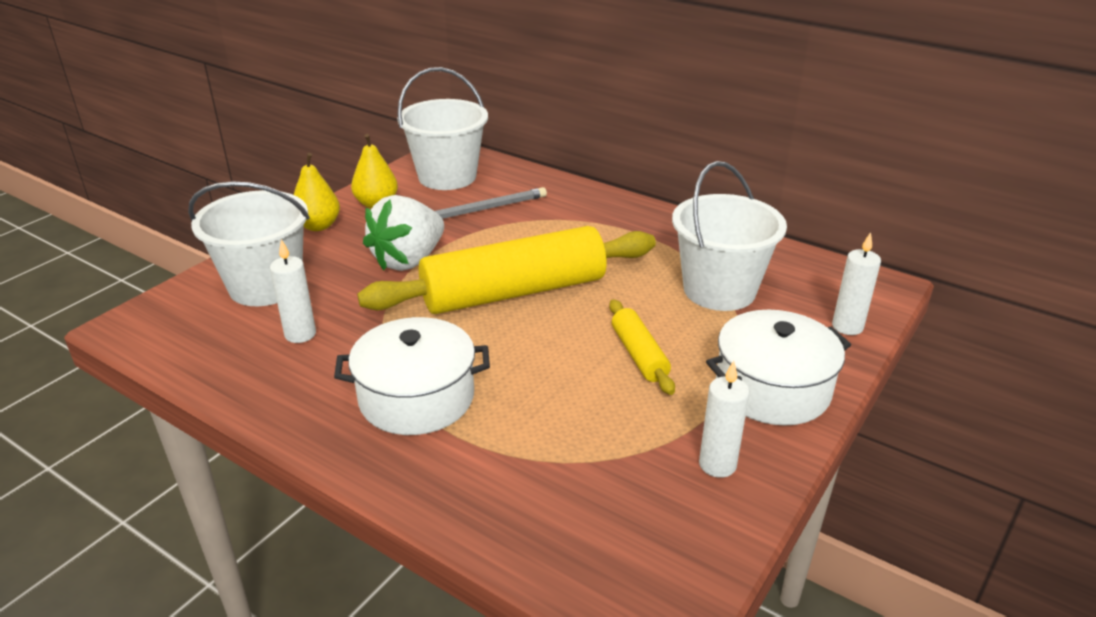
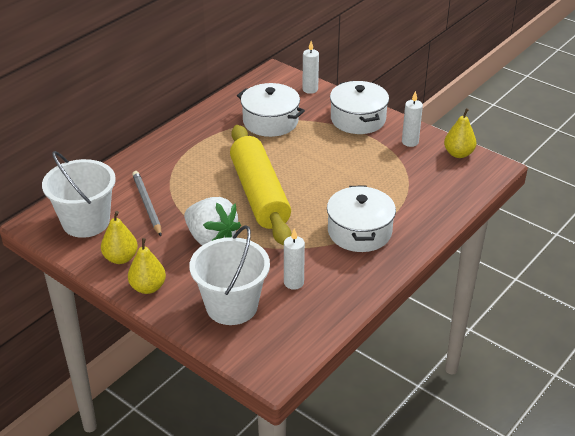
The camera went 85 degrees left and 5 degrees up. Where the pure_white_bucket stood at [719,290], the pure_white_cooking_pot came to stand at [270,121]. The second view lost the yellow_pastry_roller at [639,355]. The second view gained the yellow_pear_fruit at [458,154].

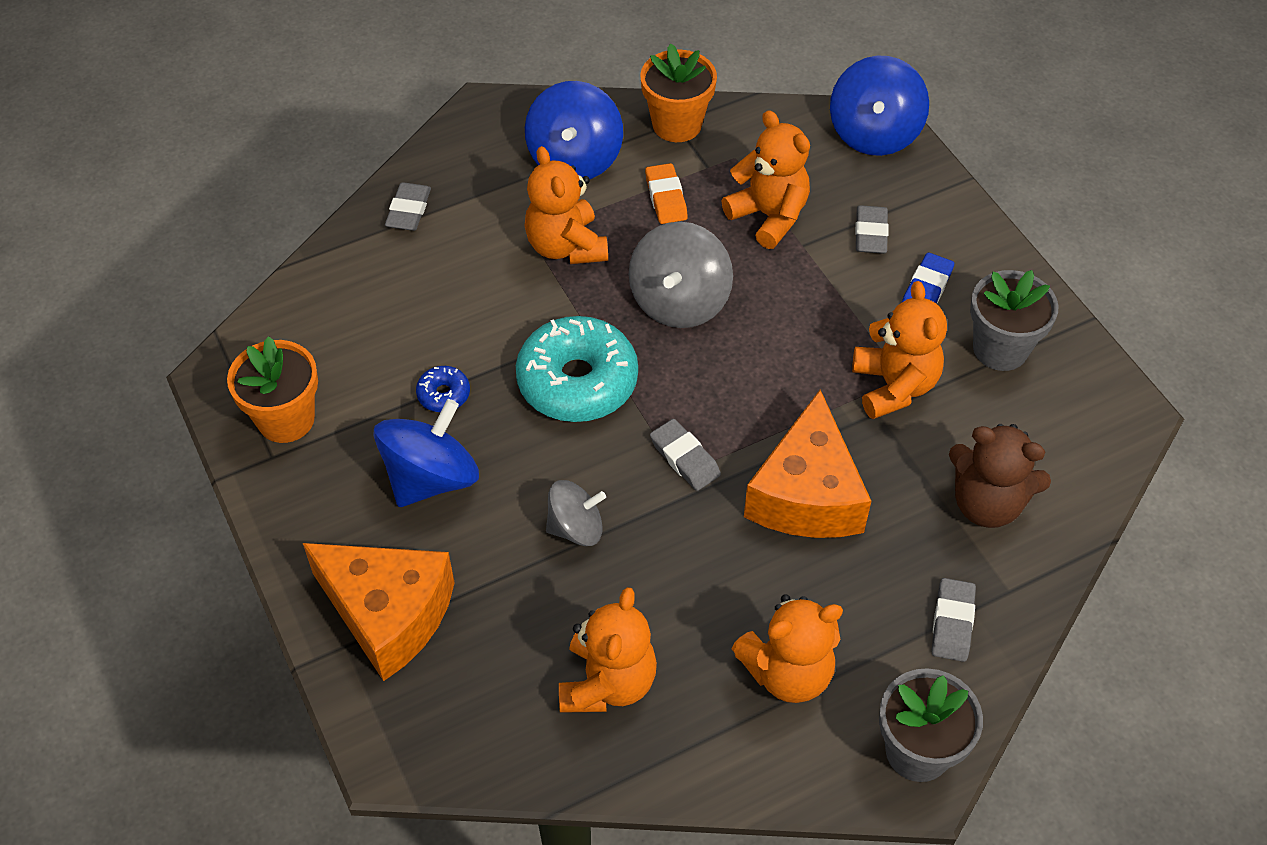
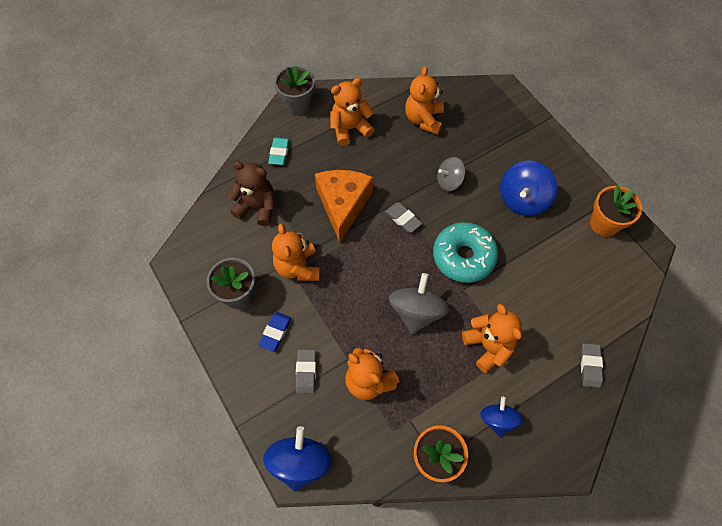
The camera went 175 degrees right and 10 degrees up. The size of the royal_blue_spinning_top at [575,159] changed by a factor of 0.63. The second view lost the bright_orange_eraser at [666,197]. The second view lost the royal_blue_glazed_donut at [443,394]. The second view lost the bright_orange_cheese_wedge at [388,614]. What was the ash-grey_eraser at [952,623] turned into the turquoise_eraser at [279,153].

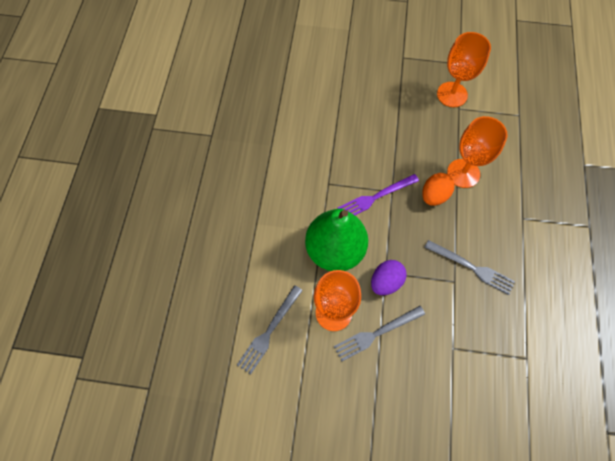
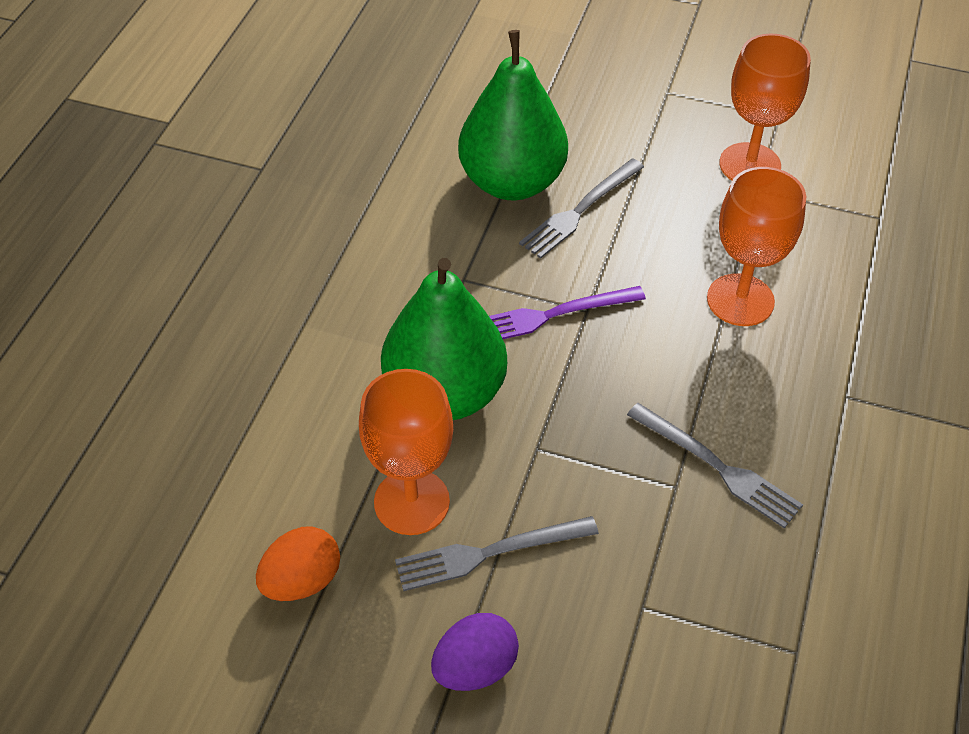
The camera went 10 degrees right and 15 degrees down. The bright_orange_egg ended up elsewhere, having gone from [434,196] to [302,580]. The purple_egg ended up elsewhere, having gone from [386,282] to [475,667]. The ash-grey_table_fork ended up elsewhere, having gone from [269,331] to [580,210]. The second view gained the green_pear_fruit at [512,182].

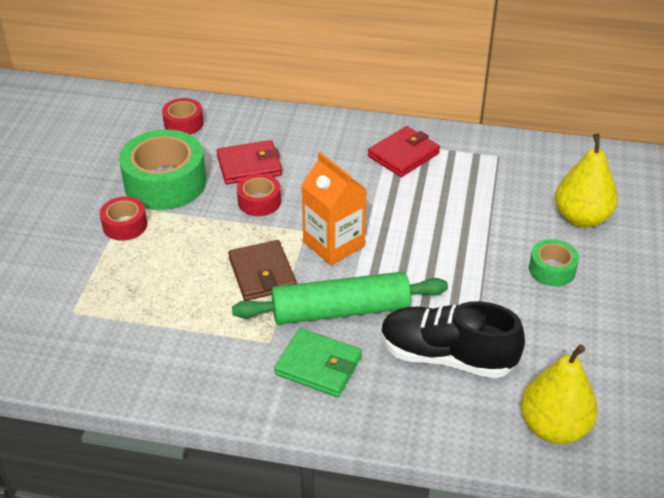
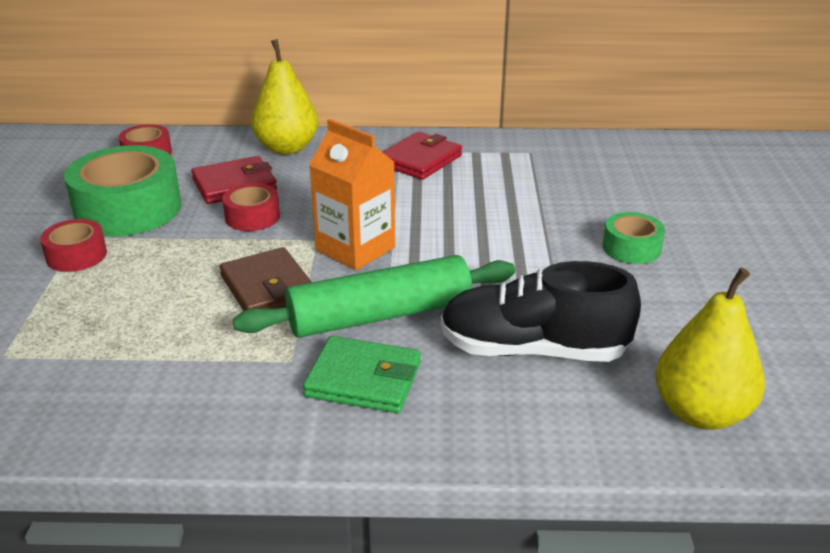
The camera went 10 degrees left and 10 degrees down. The yellow_pear_fruit ended up elsewhere, having gone from [581,218] to [287,148].

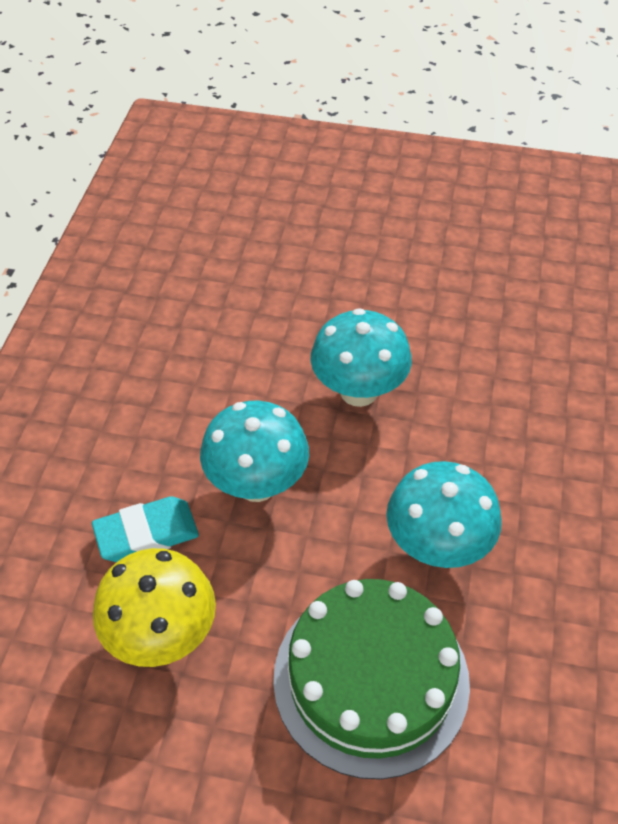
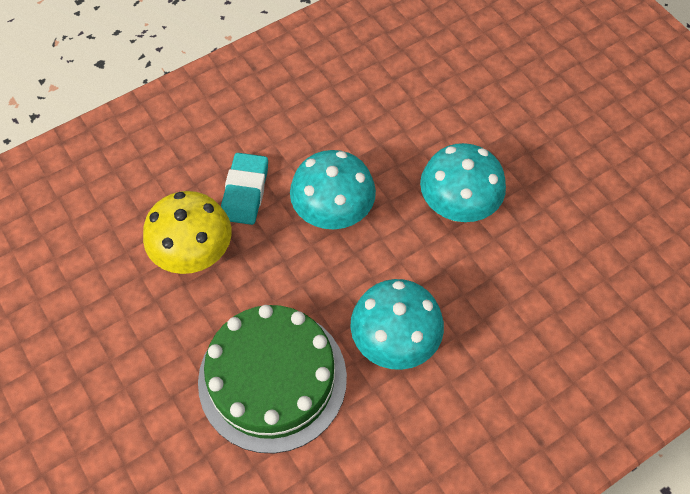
The camera went 45 degrees right and 10 degrees up. The turquoise_eraser at [146,534] ended up facing another way, 75 degrees clockwise from before.

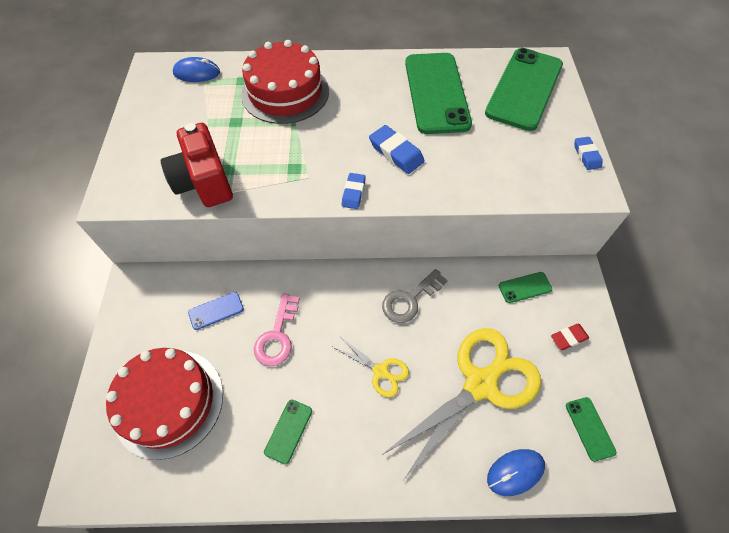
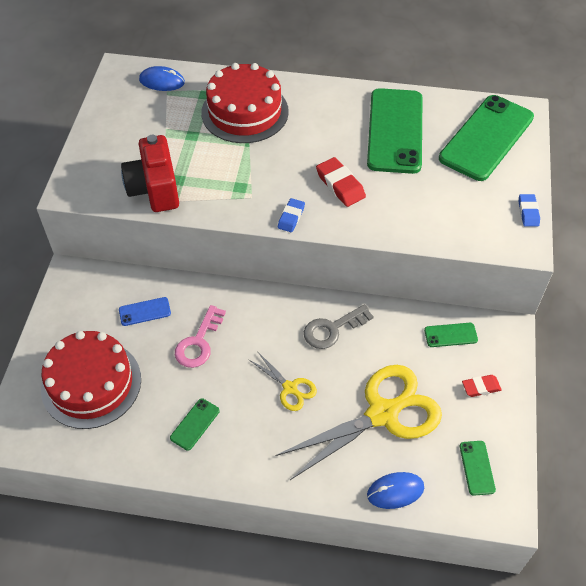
The camera went 10 degrees right and 5 degrees down. What was the royal_blue_eraser at [396,153] turned into the red_eraser at [340,185].

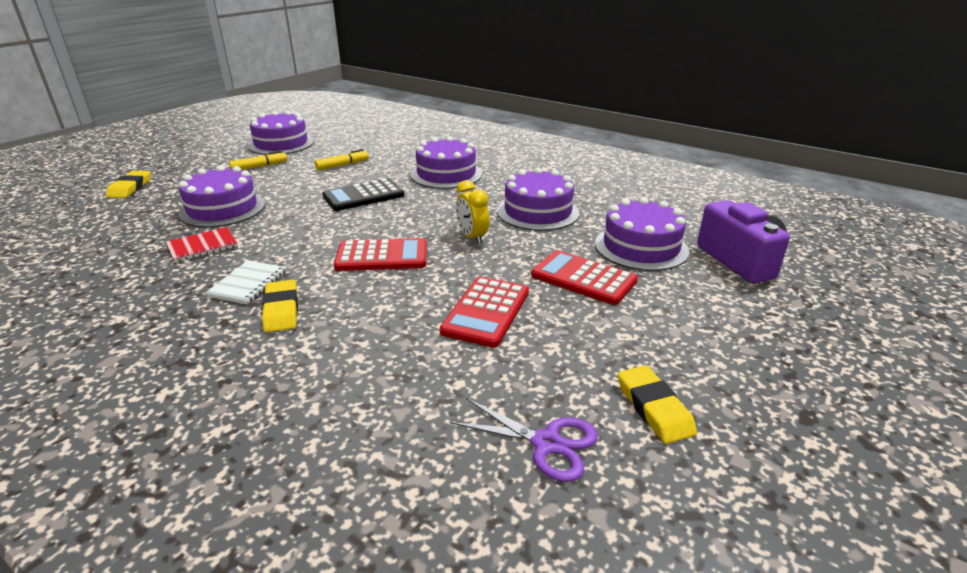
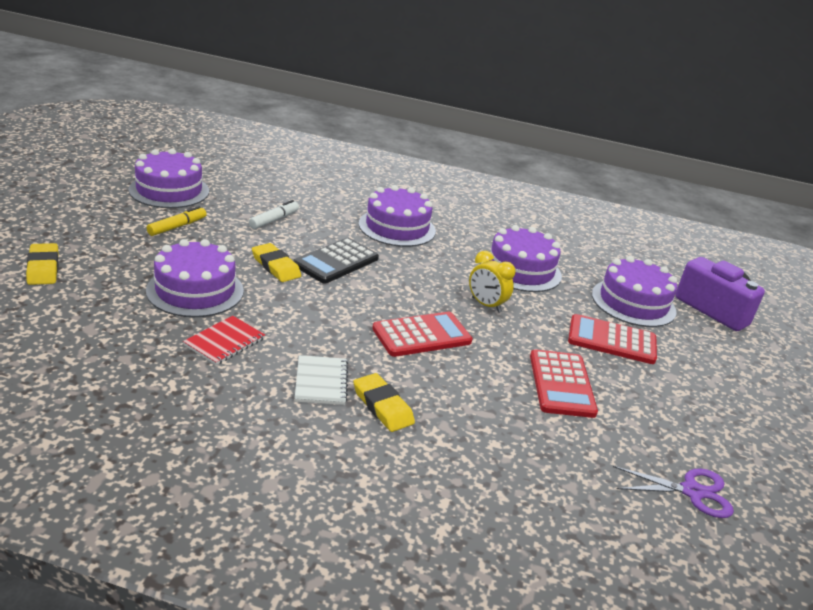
The camera went 25 degrees left and 0 degrees up. What was the yellow_marker_pen at [342,165] turned into the pure_white_marker_pen at [274,220]. The yellow_eraser ended up elsewhere, having gone from [654,408] to [276,266].

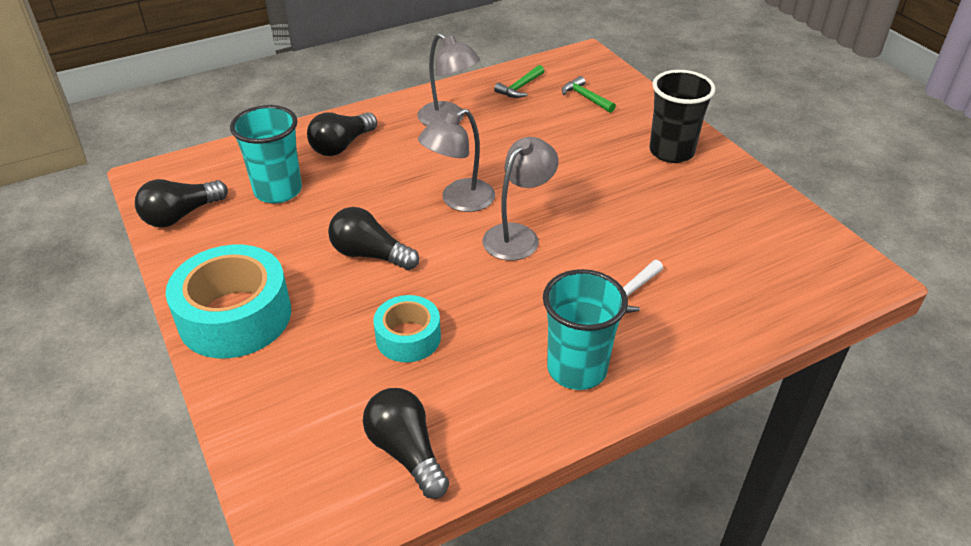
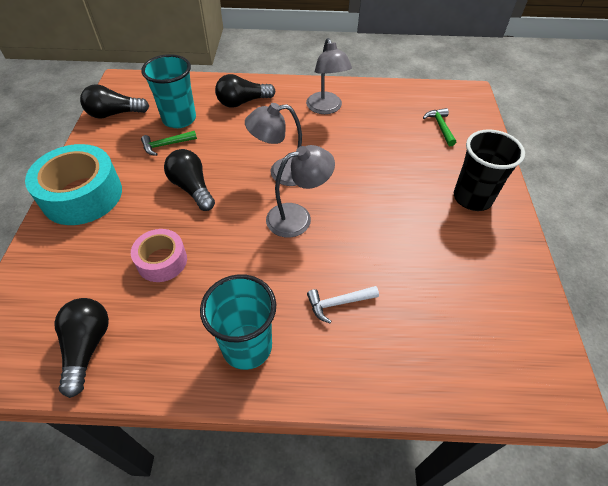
The camera went 30 degrees right and 10 degrees up. The green_hammer ended up elsewhere, having gone from [520,87] to [166,145]. What was the turquoise_tape at [408,337] turned into the pink_tape at [162,261].

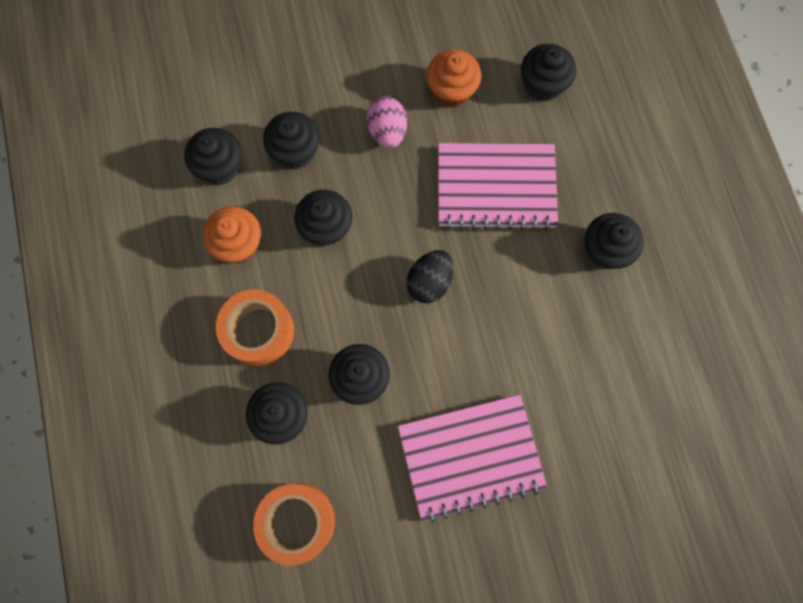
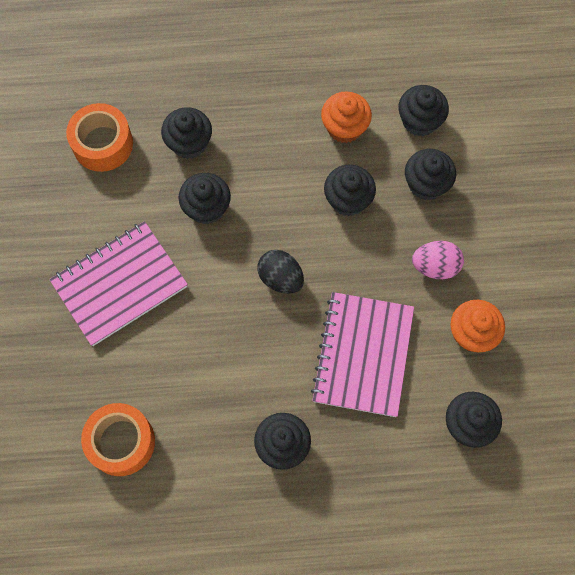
The camera went 100 degrees right and 5 degrees down. The bright_orange_tape ended up elsewhere, having gone from [259,331] to [121,442]. The pink_notebook at [470,457] ended up facing another way, 60 degrees clockwise from before.

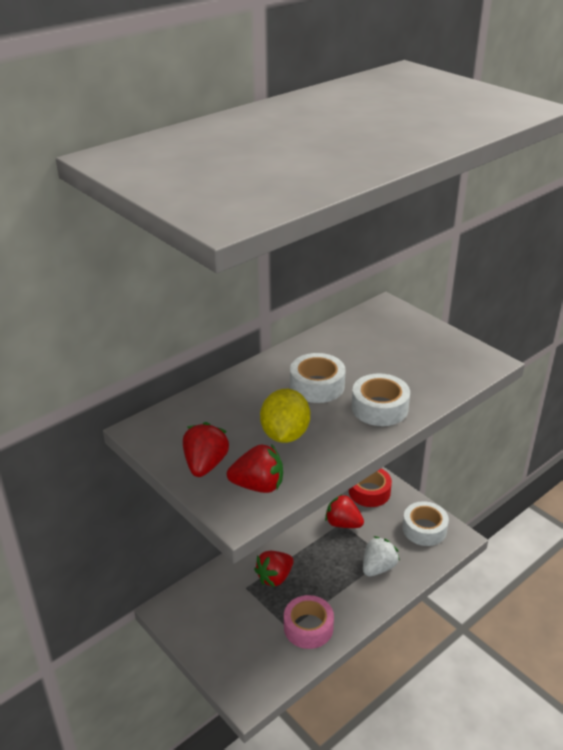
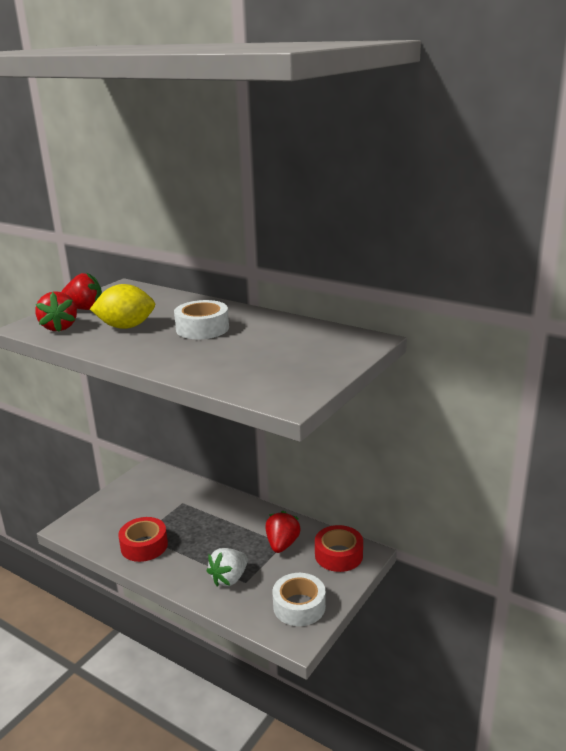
The camera went 75 degrees right and 10 degrees down. The second view lost the pure_white_tape at [379,408]. The pure_white_strawberry at [378,567] ended up facing another way, 105 degrees clockwise from before. The second view lost the red_strawberry at [275,577]. What was the pink_tape at [308,627] turned into the red_tape at [144,546].

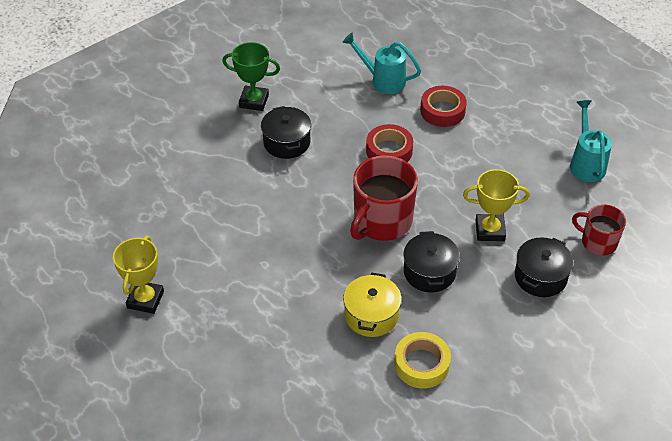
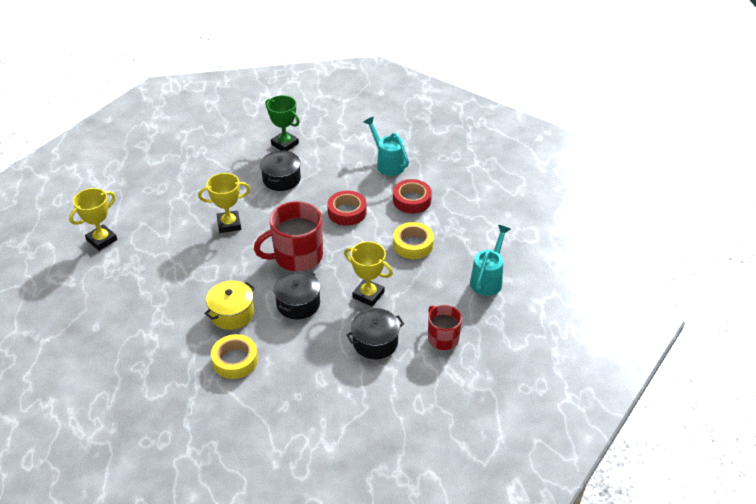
The camera went 30 degrees right and 5 degrees down. The second view gained the yellow_trophy at [229,224]. The second view gained the yellow_tape at [413,245].

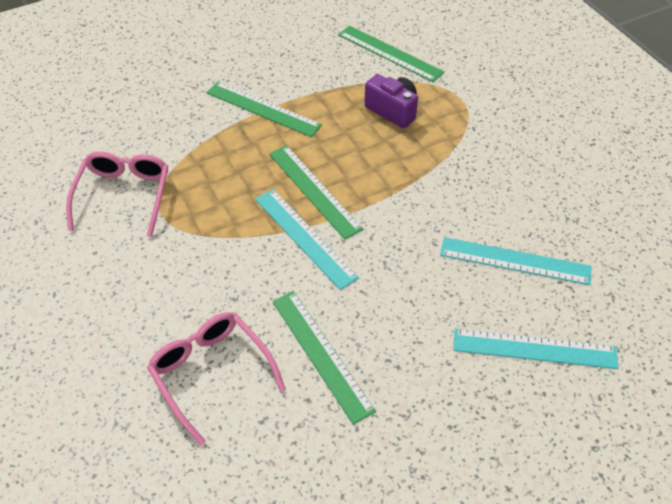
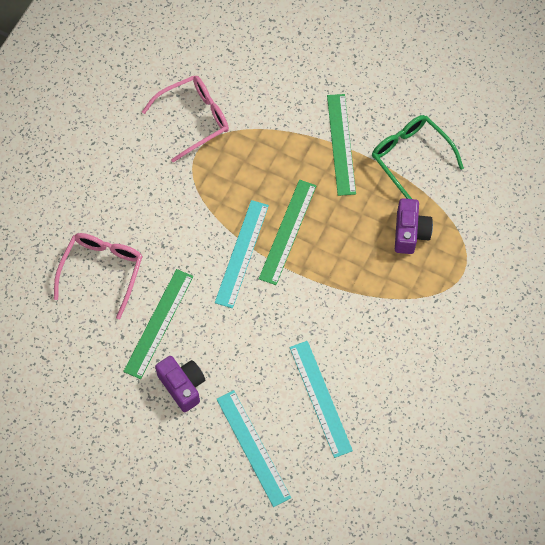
The camera went 55 degrees right and 15 degrees up. The second view lost the green_straightedge at [390,53]. The second view gained the green_spectacles at [410,157]. The second view gained the purple_photo_camera at [182,386].

